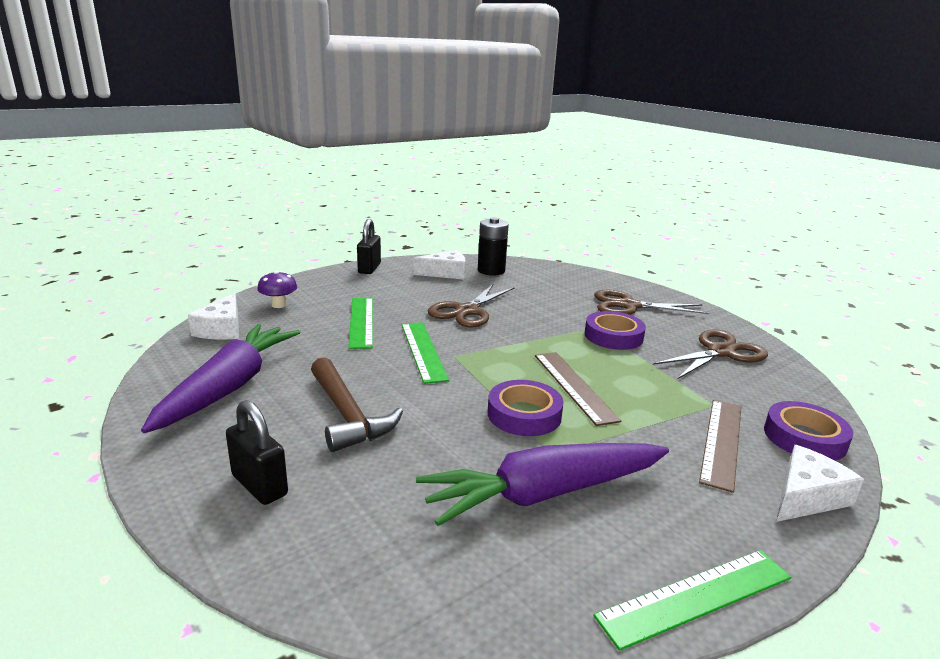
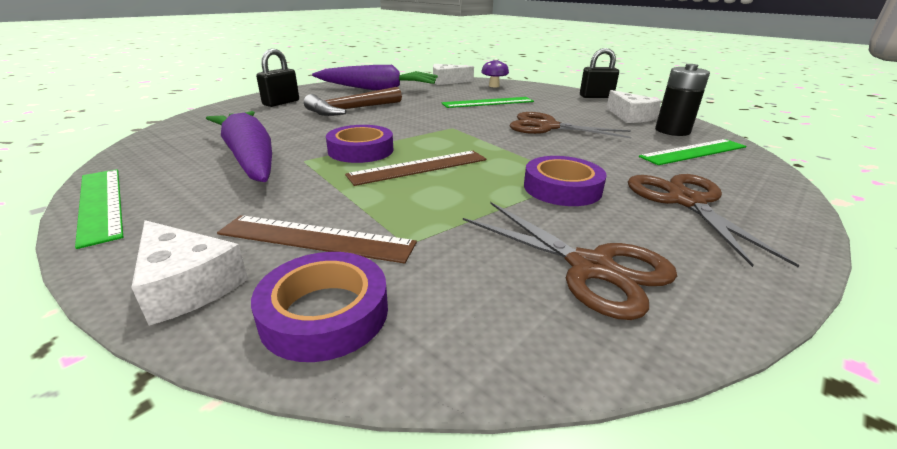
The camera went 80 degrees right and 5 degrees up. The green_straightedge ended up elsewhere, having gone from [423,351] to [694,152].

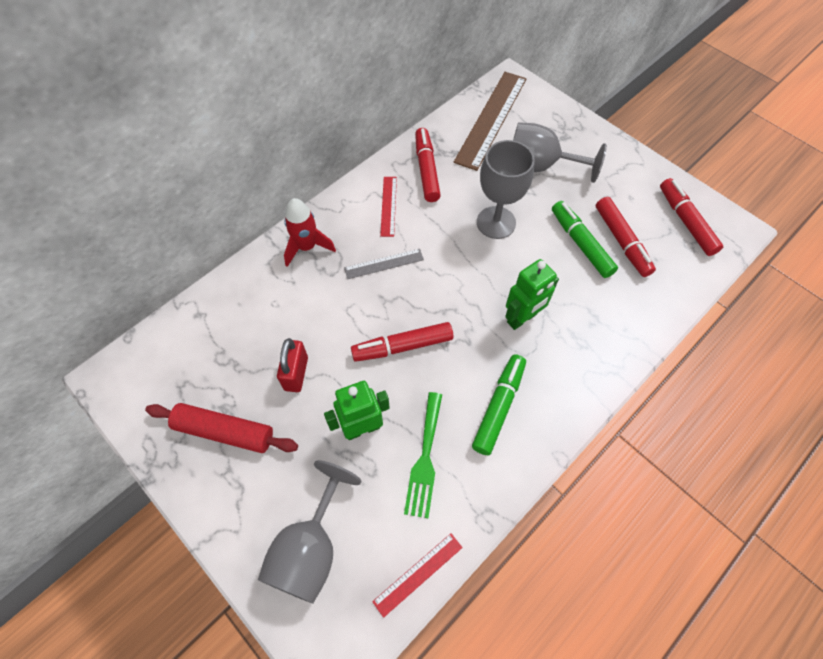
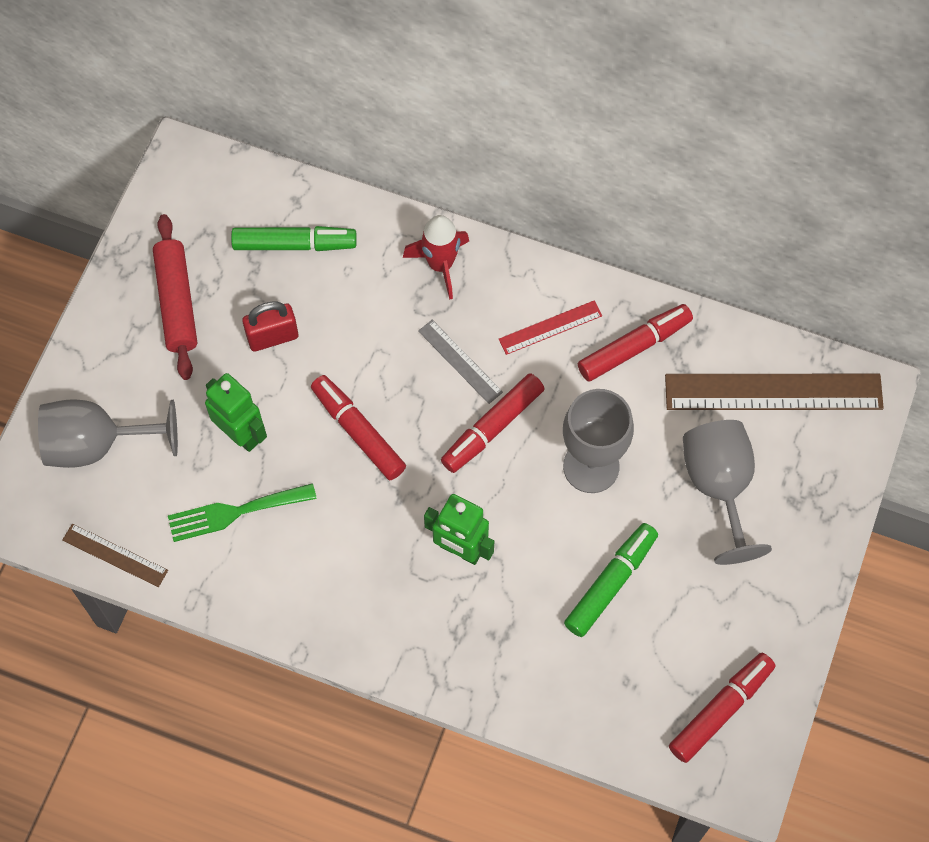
The camera went 65 degrees right and 5 degrees up. The red_marker_pen ended up elsewhere, having gone from [621,241] to [493,427]. The green_marker_pen ended up elsewhere, having gone from [498,407] to [294,244]. What was the red_straightedge at [418,574] turned into the brown_straightedge at [115,555].

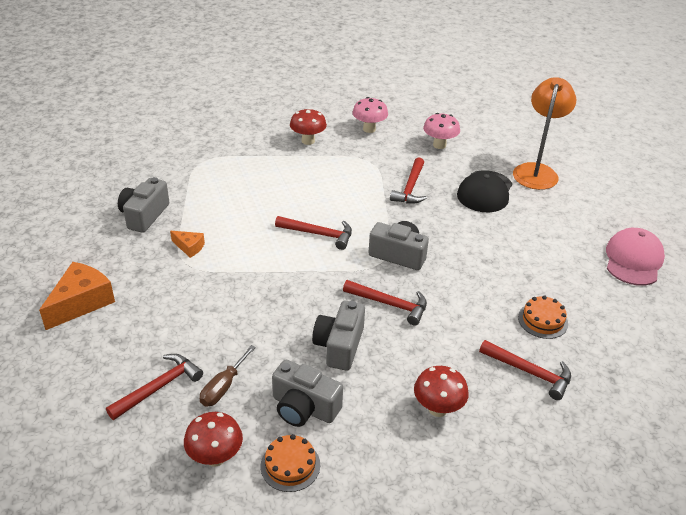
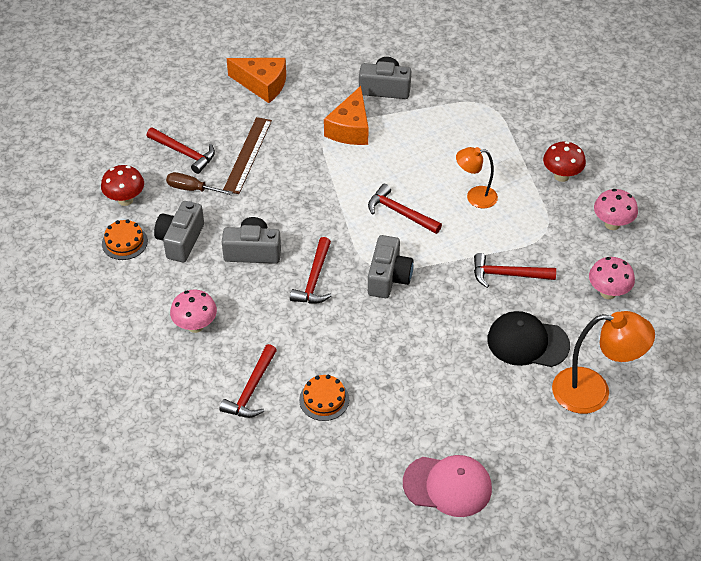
The camera went 80 degrees right and 10 degrees up. The red_hammer at [319,234] ended up facing another way, 120 degrees clockwise from before. The size of the bright_orange_cheese_wedge at [189,247] changed by a factor of 1.92. What was the red_fungus at [438,409] turned into the pink_fungus at [195,326]. The second view gained the brown_straightedge at [247,155]. The second view gained the bright_orange_desk_lamp at [475,197].

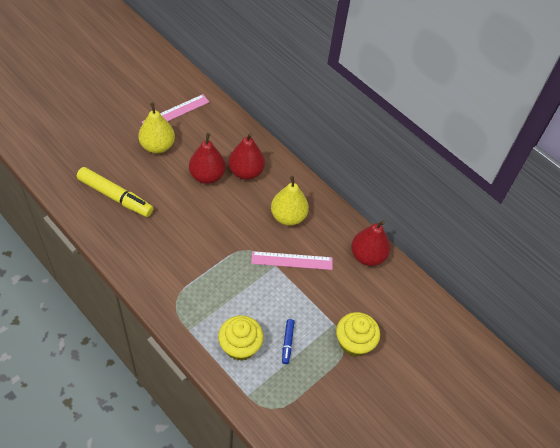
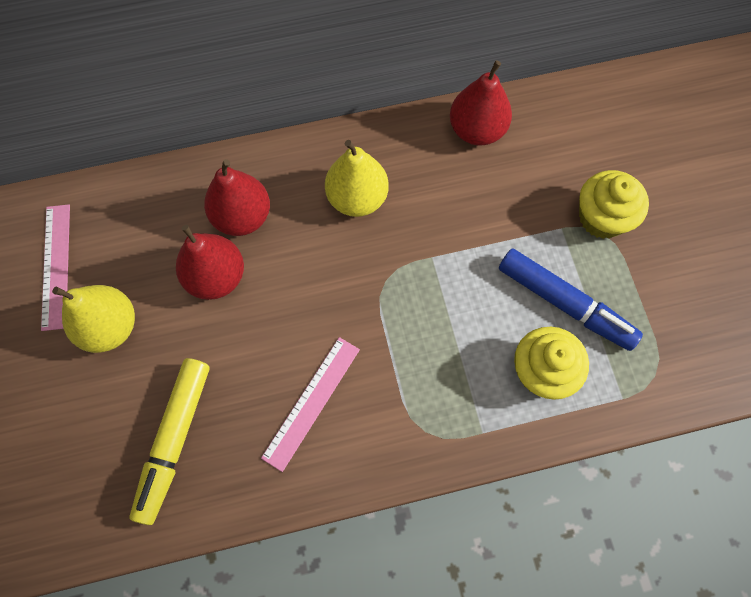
The camera went 55 degrees left and 15 degrees up. The yellow_marker_pen at [115,197] ended up facing another way, 135 degrees clockwise from before. The pink_straightedge ended up elsewhere, having gone from [292,260] to [311,402]. The size of the royal_blue_marker_pen at [287,343] changed by a factor of 2.05.

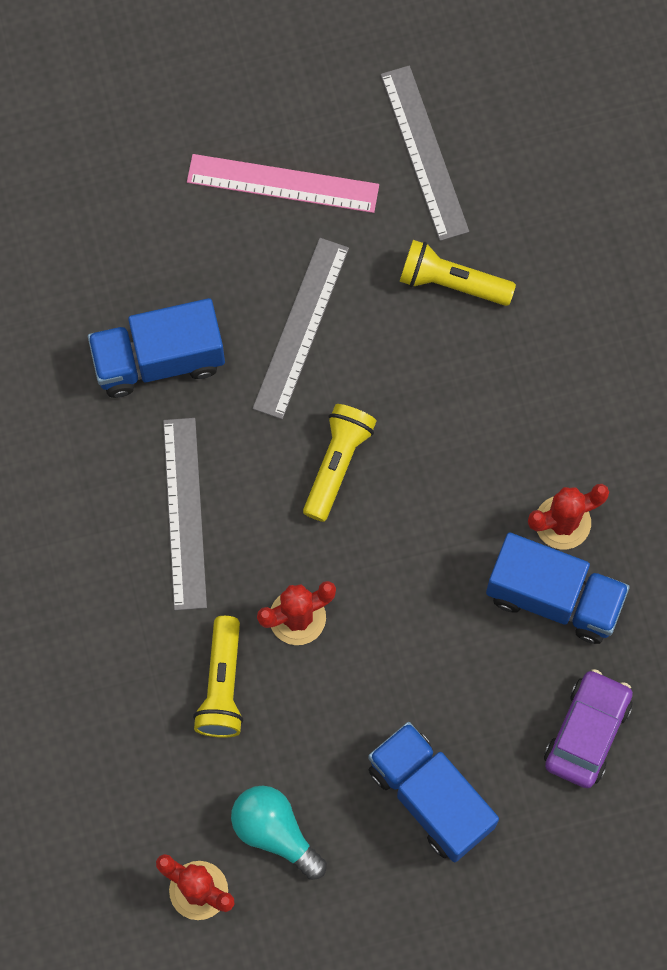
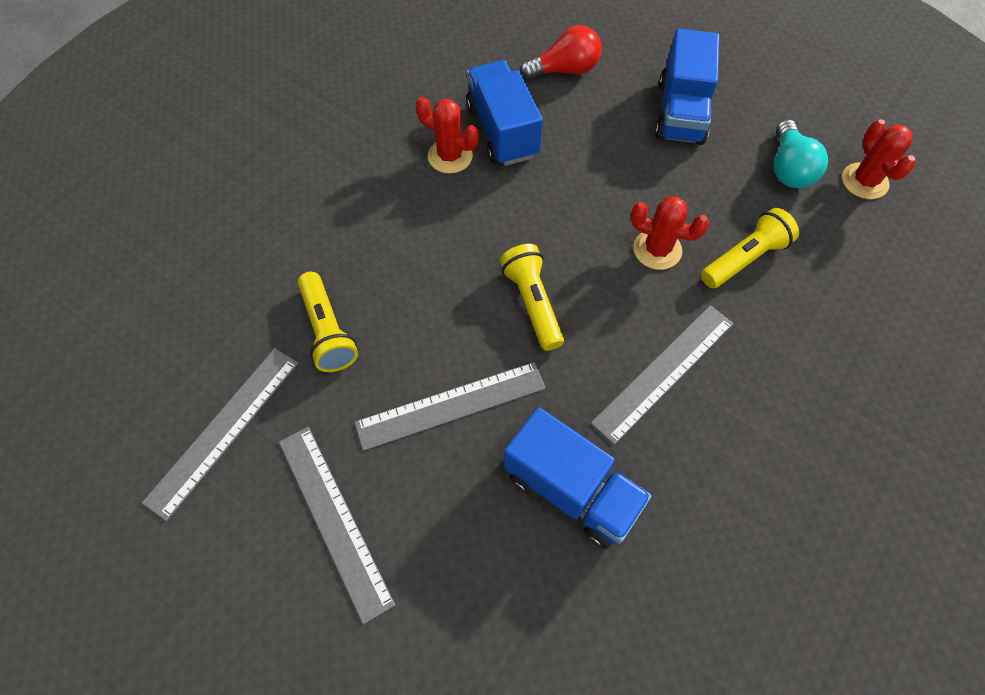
The camera went 130 degrees left and 10 degrees down. What was the pink_straightedge at [283,184] turned into the ash-grey_straightedge at [334,519]. The yellow_pocket_torch at [337,464] ended up facing another way, 90 degrees clockwise from before. Where the purple_car stood at [587,732], the red_light_bulb came to stand at [564,70].

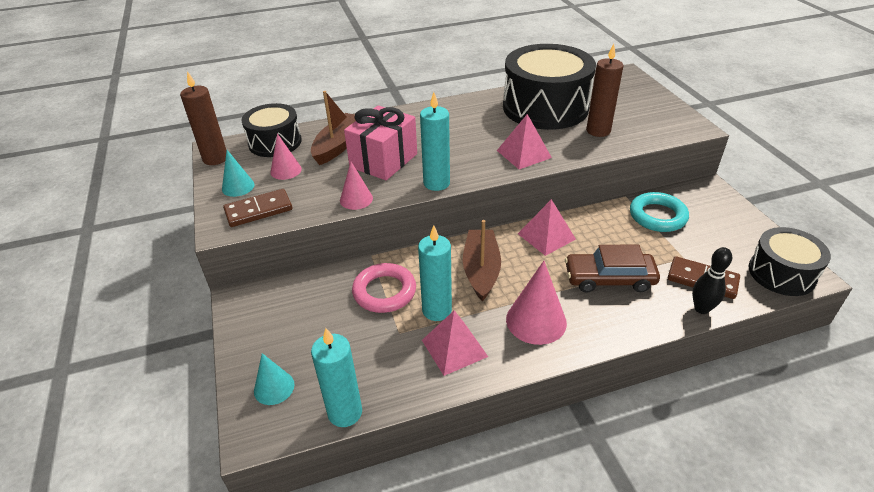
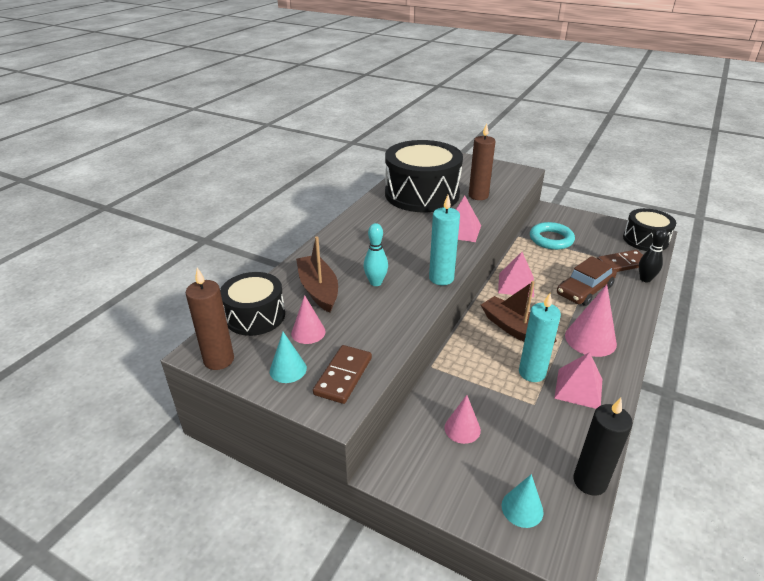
The camera went 45 degrees left and 5 degrees down. Where the pink_wrapped_gift stood at [383,160], the turquoise_tenpin came to stand at [376,282]. The pink_cone_shape ended up elsewhere, having gone from [356,199] to [462,429]. The second view lost the pink_hoop at [384,292]. What was the turquoise_wax_candle at [345,412] turned into the jet-black_wax_candle at [589,481].

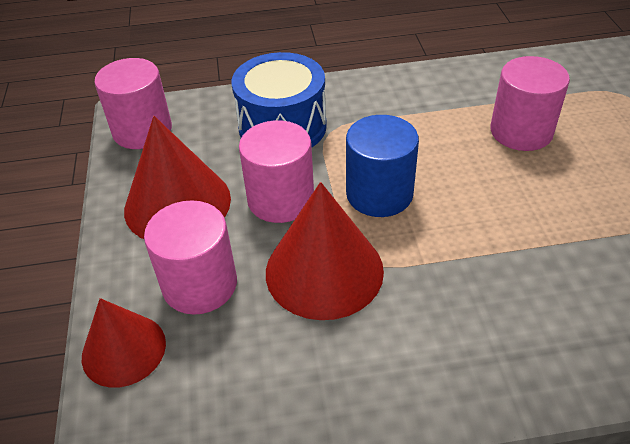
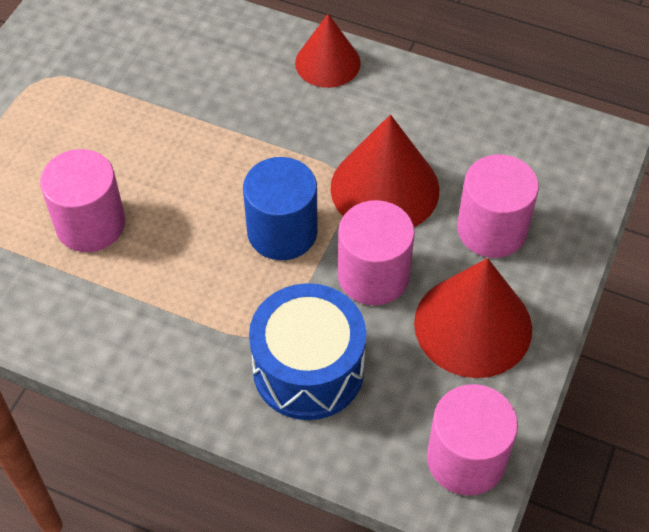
The camera went 150 degrees left and 10 degrees up. The red_cone_shape ended up elsewhere, having gone from [123,349] to [327,63].

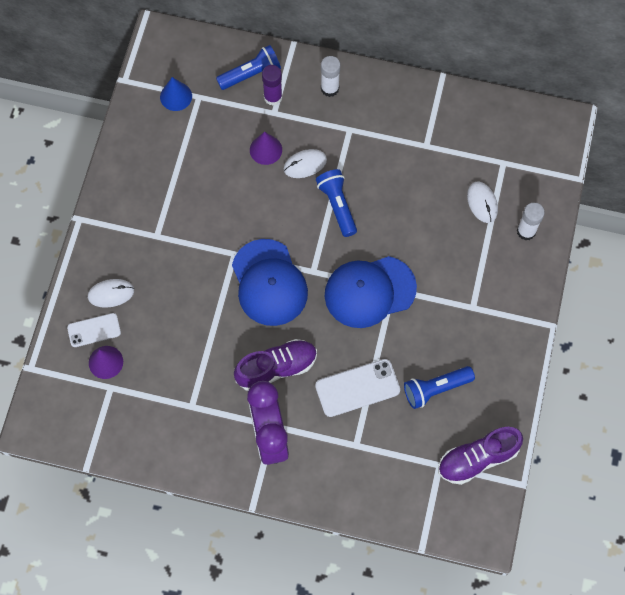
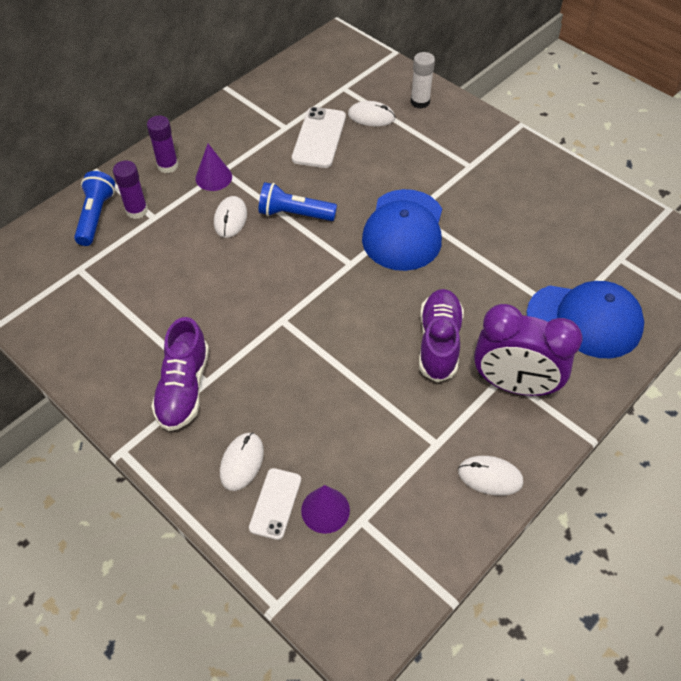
The camera went 60 degrees left and 15 degrees down. What was the pure_white_glue_stick at [330,88] turned into the purple_glue_stick at [167,166]. The second view lost the royal_blue_cone_shape at [176,96]. The purple_cone_shape ended up elsewhere, having gone from [265,150] to [213,177]. The royal_blue_peaked_cap ended up elsewhere, having gone from [269,283] to [585,320]. The pure_white_phone ended up elsewhere, having gone from [357,388] to [319,138]. The second view lost the royal_blue_pocket_torch at [435,389]. The purple_lace-up_shoe ended up elsewhere, having gone from [477,459] to [183,388]. The second view gained the pure_white_computer_mouse at [490,477].

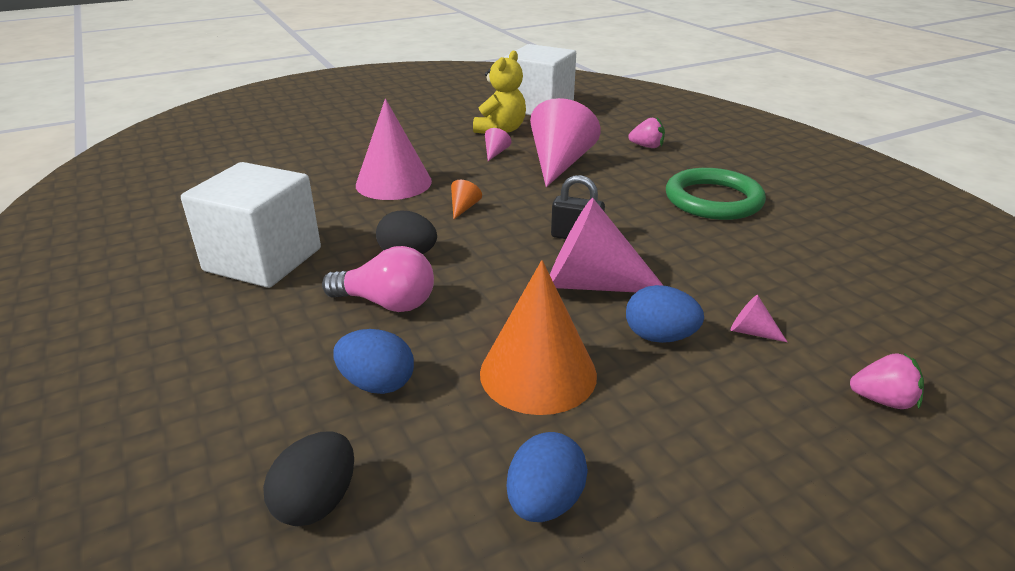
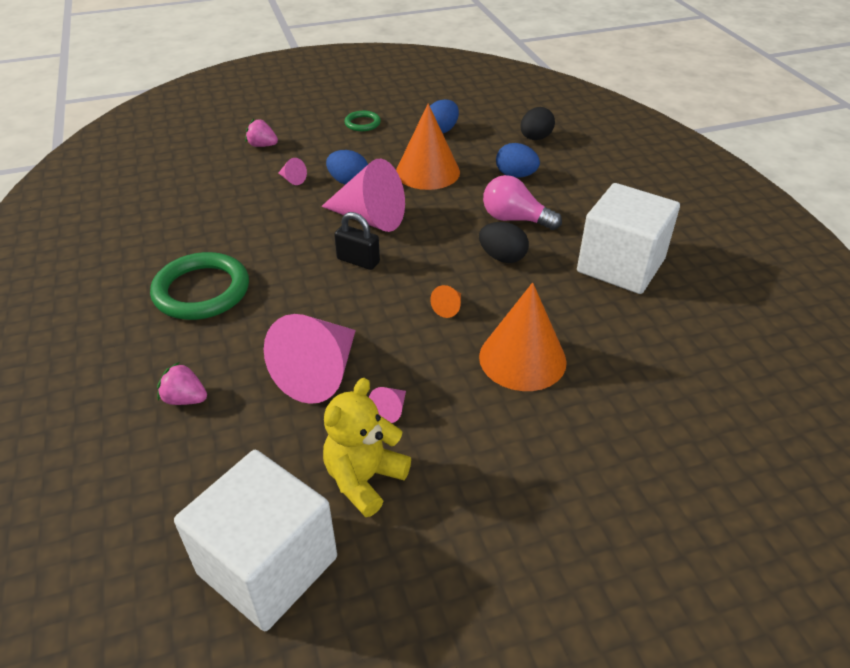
The camera went 170 degrees left and 10 degrees up. What was the pink_cone_shape at [393,183] turned into the bright_orange_cone_shape at [522,358]. The second view gained the green_hoop at [362,123].

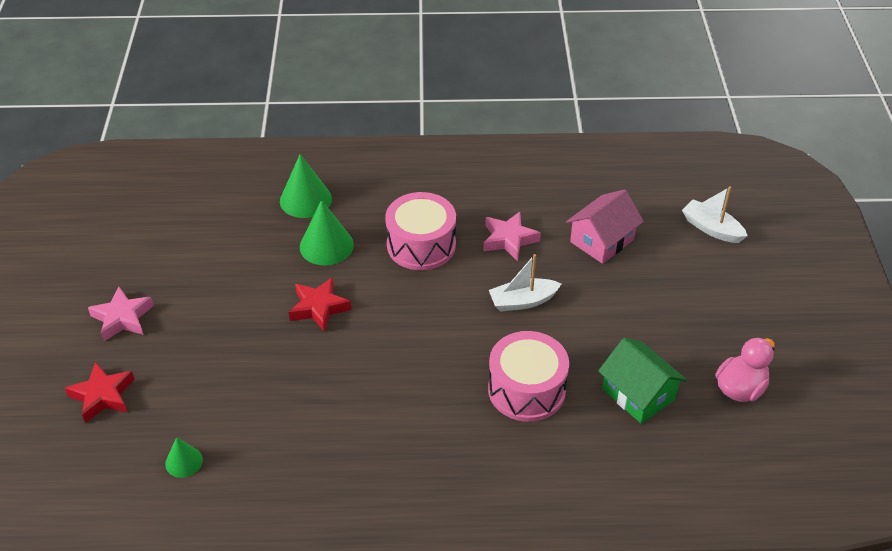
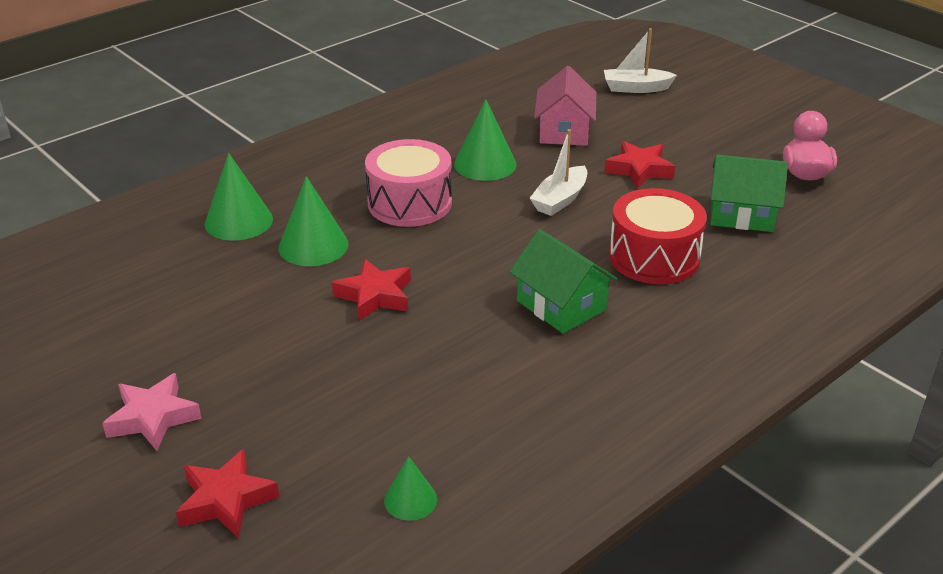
The camera went 40 degrees left and 10 degrees down. Where the pink_star_shape stood at [509,239], the green_cone_shape came to stand at [485,164]. What was the pink_toy_drum at [526,390] turned into the red_toy_drum at [654,257]. The second view gained the red_star_shape at [639,170]. The second view gained the green_house at [561,305].

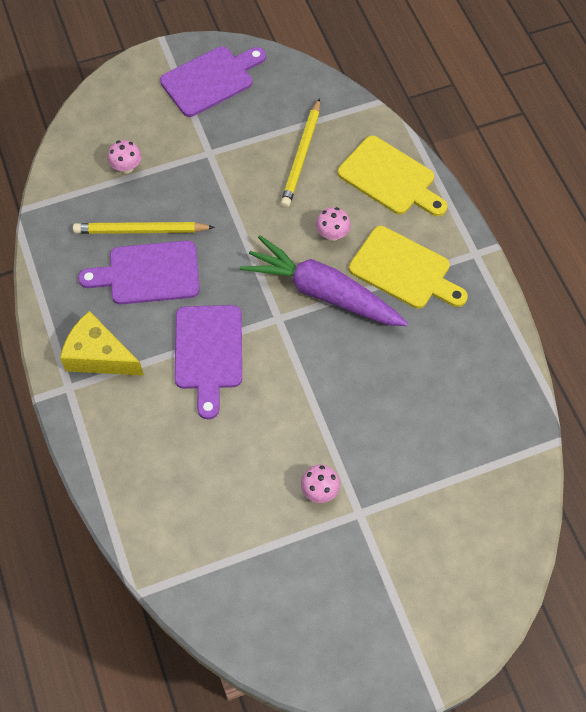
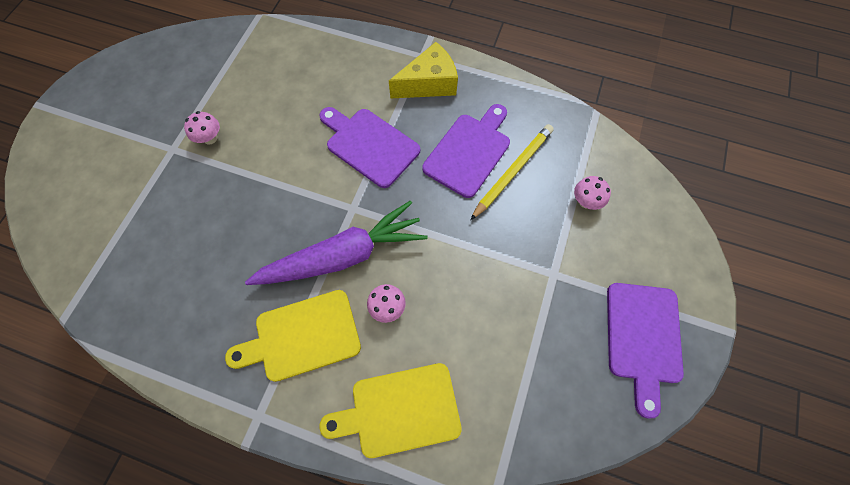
The camera went 130 degrees right and 5 degrees up. The second view lost the yellow_lead_pencil at [301,156].

